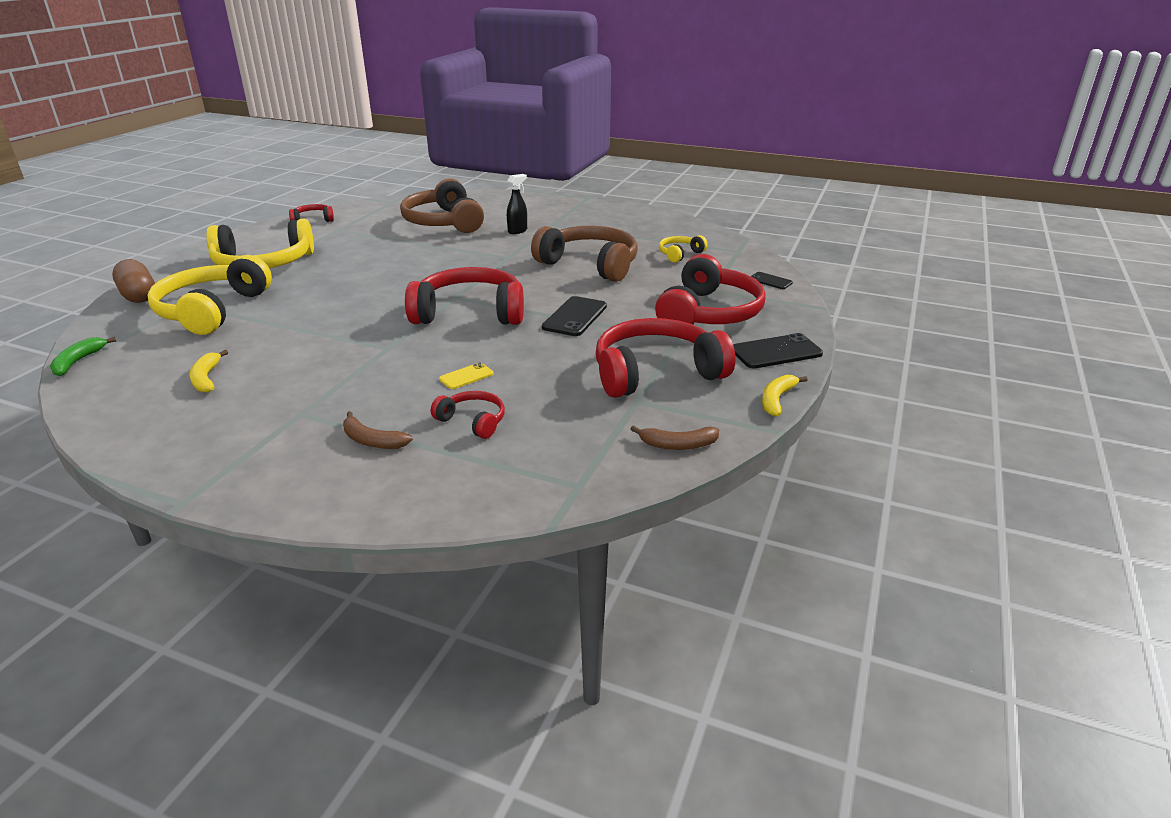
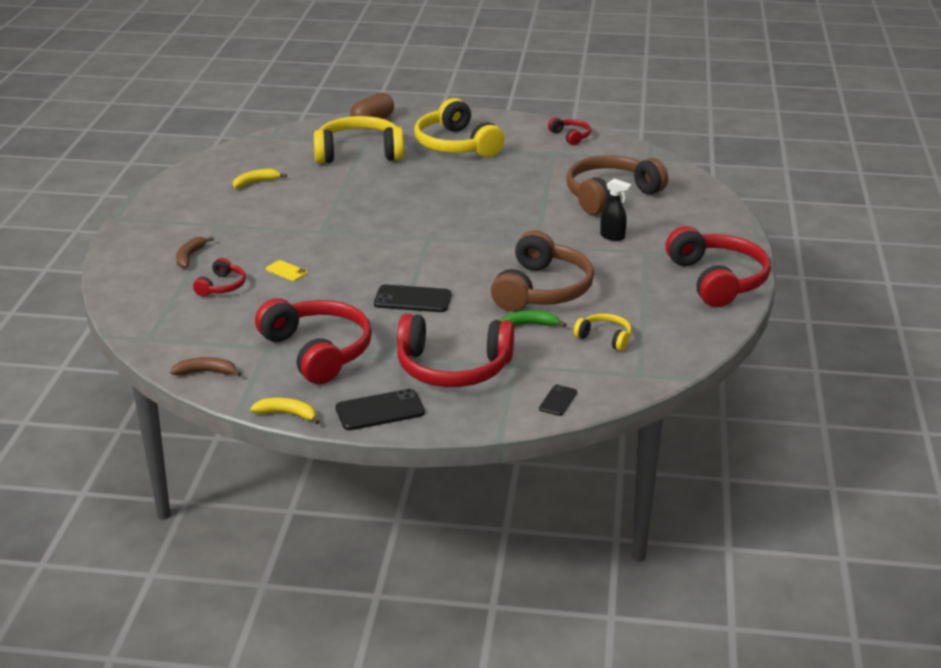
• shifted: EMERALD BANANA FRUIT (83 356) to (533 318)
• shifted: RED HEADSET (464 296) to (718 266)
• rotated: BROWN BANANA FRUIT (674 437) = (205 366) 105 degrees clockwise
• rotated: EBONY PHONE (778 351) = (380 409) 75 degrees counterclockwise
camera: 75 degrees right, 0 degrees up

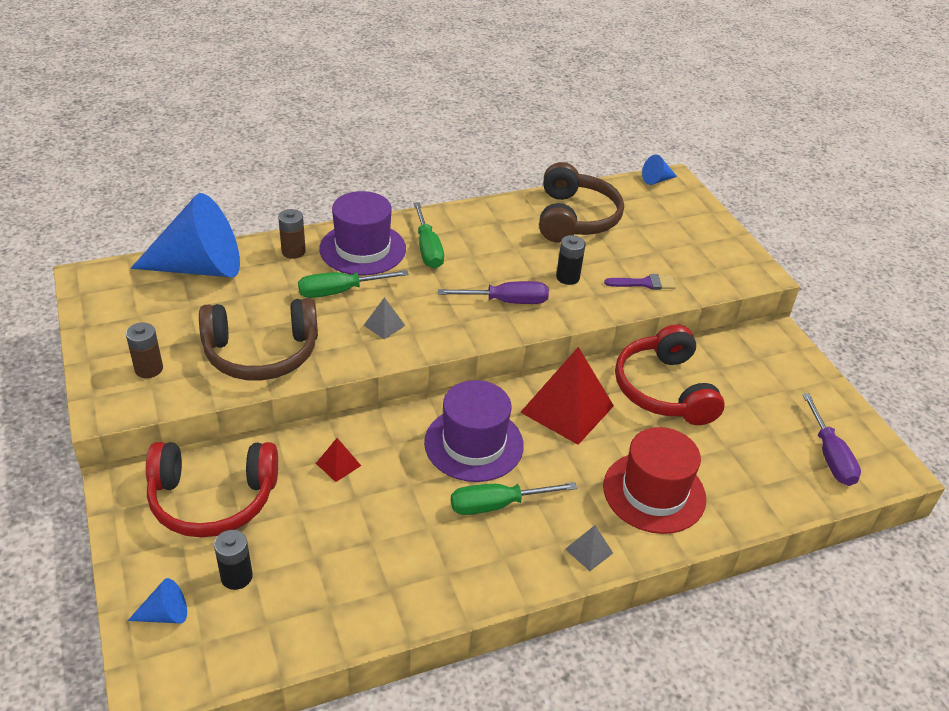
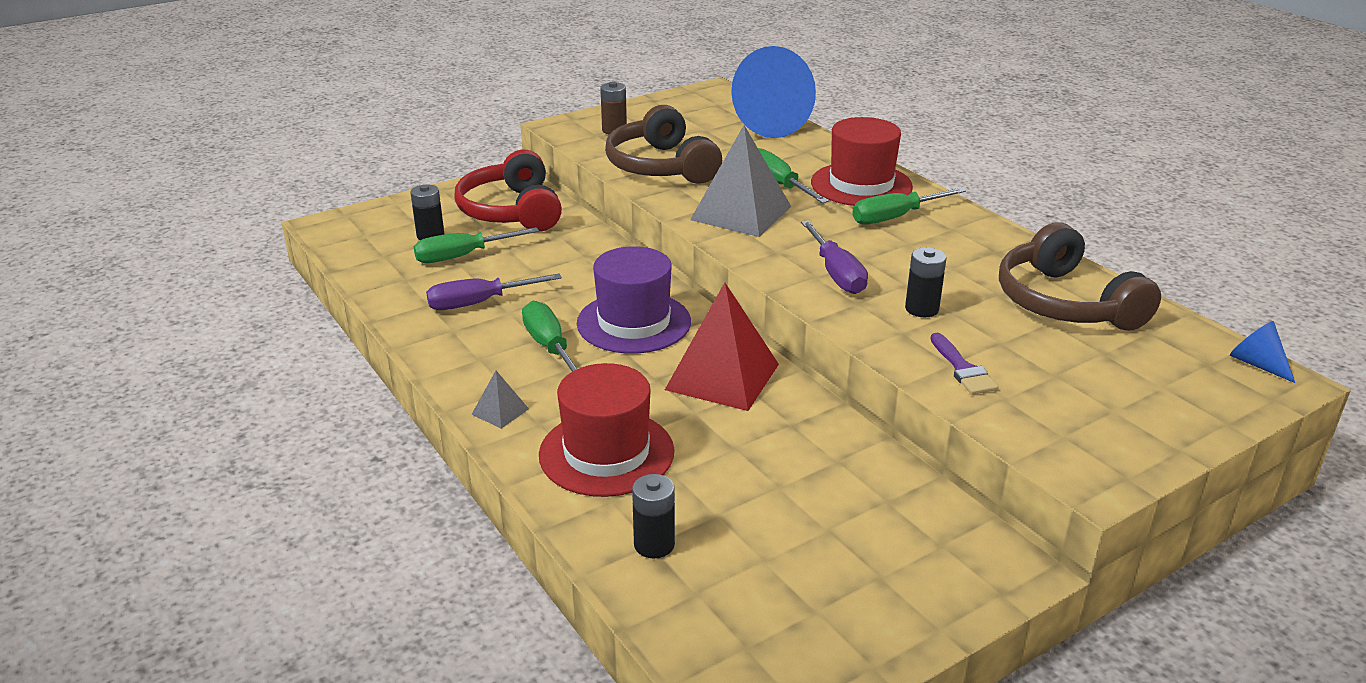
• gone: BLUE CONE SHAPE (157 601)
• gone: BROWN AA BATTERY (292 234)
• gone: RED PYRAMID SHAPE (338 460)
• repainted: VIOLET HAT (362 233) to RED HAT (862 161)
• scaled: ASH-GREY PYRAMID SHAPE (384 318) = (740 181) x2.27
• rotated: BROWN HEADSET (581 202) = (1080 276) 75 degrees clockwise
• gone: RED HEADSET (670 374)
• shifted: VIOLET FLAT SCREWDRIVER (831 439) to (494 291)
• new: EMERALD FLAT SCREWDRIVER (476 245)
• new: EBONY AA BATTERY (653 516)
camera: 80 degrees right, 10 degrees down

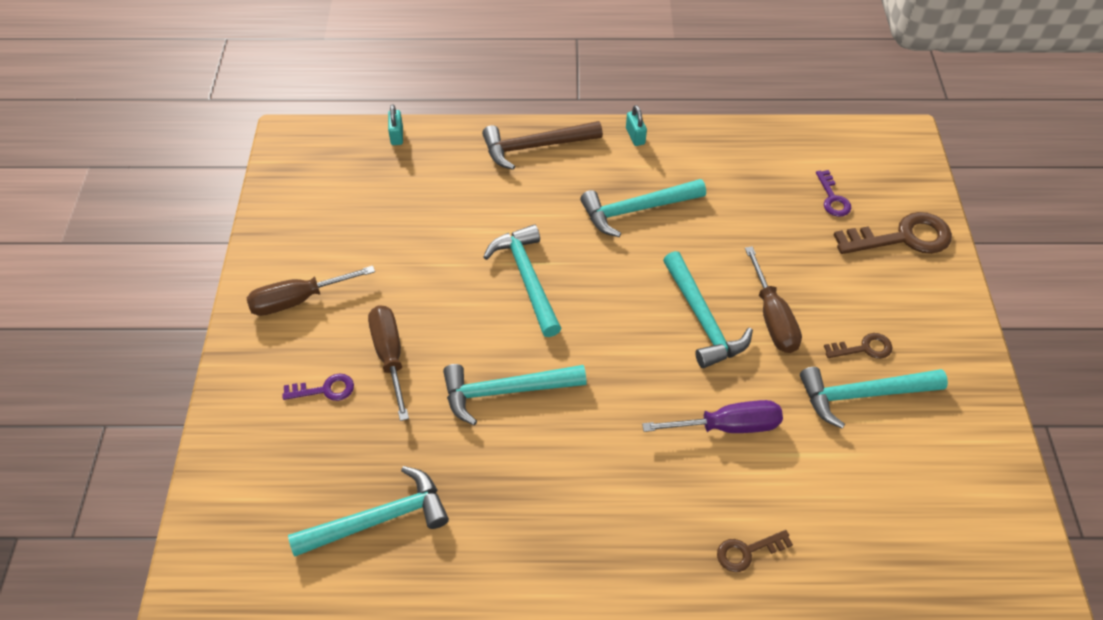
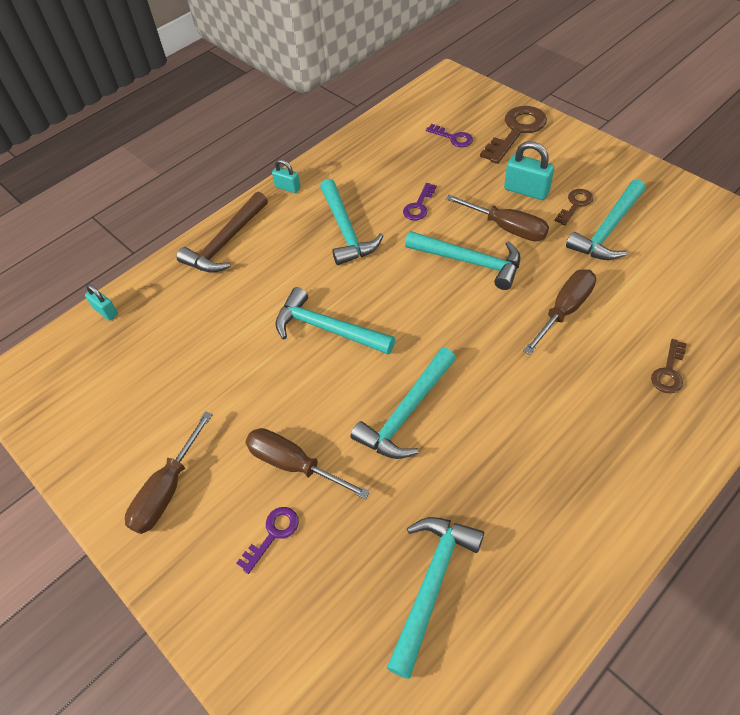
• rotated: TEAL CARPENTER'S HAMMER (643 208) = (351 222) 45 degrees counterclockwise
• repainted: VIOLET FLAT SCREWDRIVER (712 416) to BROWN FLAT SCREWDRIVER (559 312)
• new: VIOLET KEY (420 202)
• new: TEAL LOCK (529 170)
camera: 40 degrees left, 0 degrees up

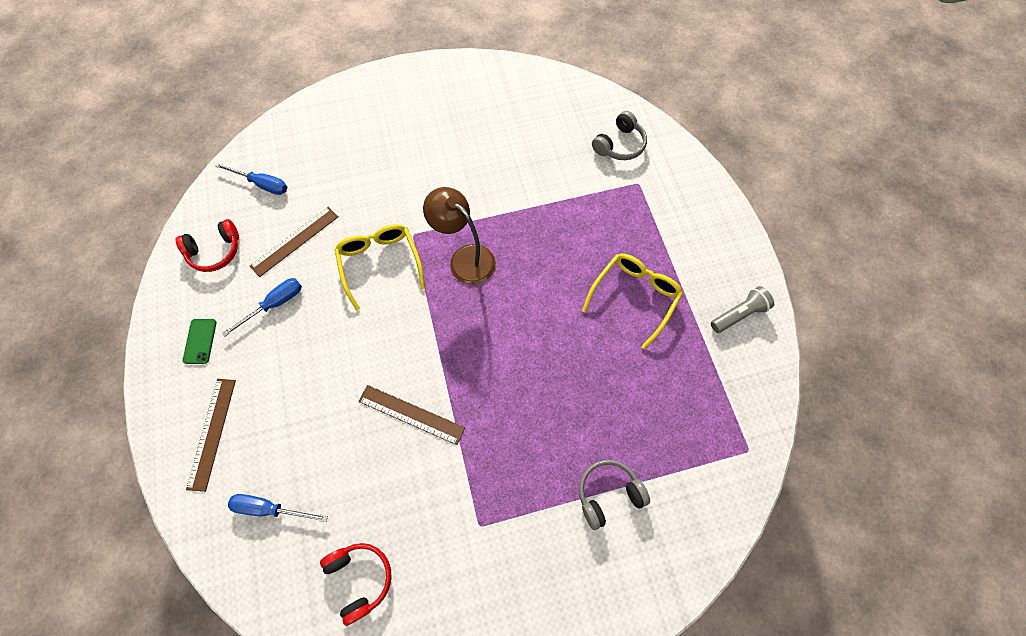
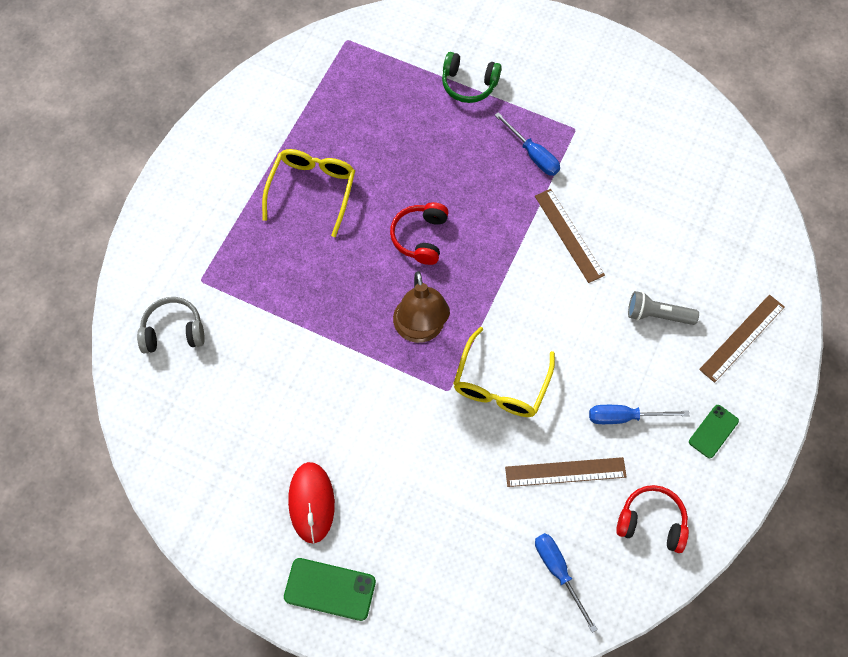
• shifted: BLUE FLAT SCREWDRIVER (278 508) to (527 144)
• shifted: RED HEADSET (356 584) to (419 233)
• repainted: ASH-GREY HEADSET (614 495) to EMERALD HEADSET (472 77)
• rotated: BRIGHT YELLOW GLASSES (632 301) = (308 193) 120 degrees clockwise
• shifted: ASH-GREY TORCH (742 309) to (663 308)
• new: EMERALD PHONE (330 589)
• new: RED COMPUTER MOUSE (311 502)
camera: 140 degrees left, 0 degrees up

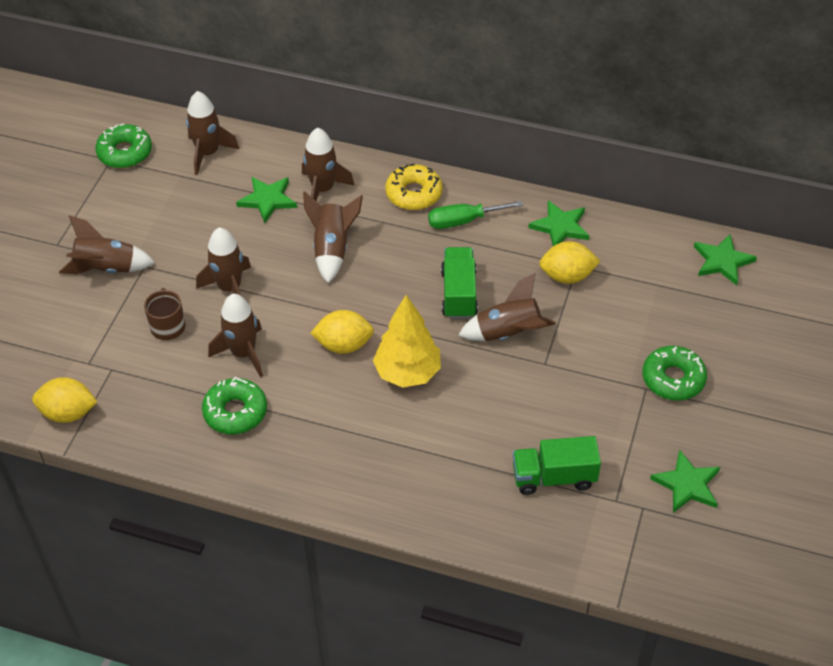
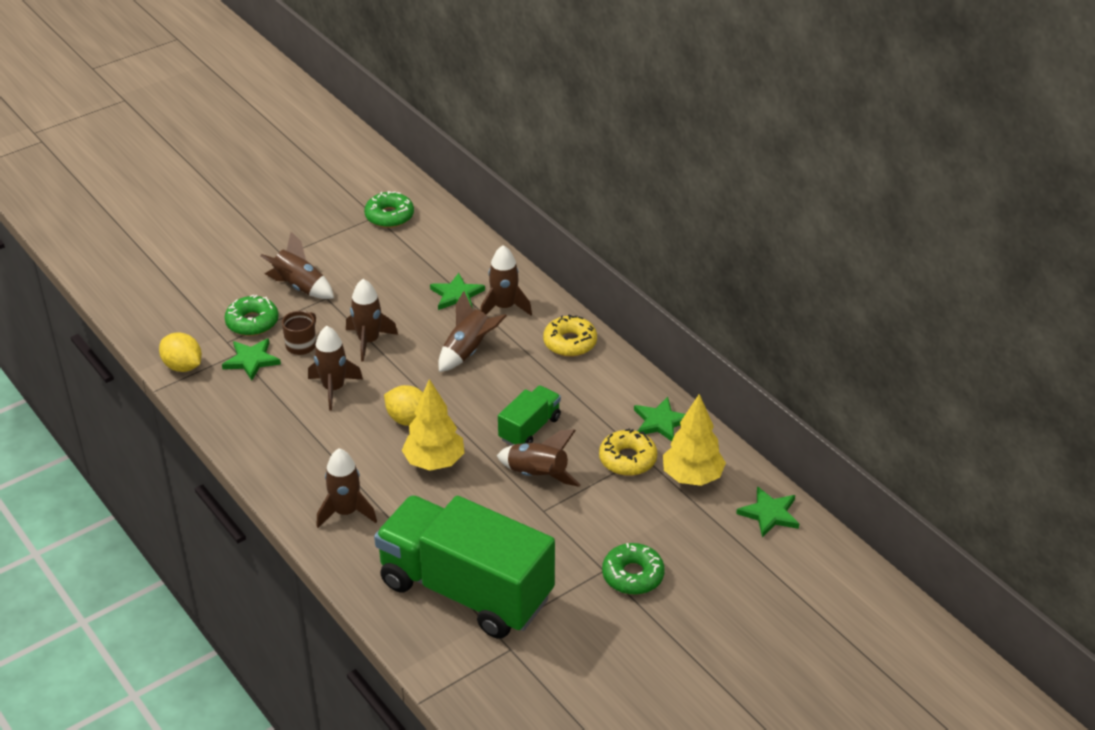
• shifted: BROWN TOY ROCKET (212 133) to (346 488)
• shifted: EMERALD GLAZED DONUT (234 405) to (251 315)
• gone: EMERALD FLAT SCREWDRIVER (475 215)
• scaled: EMERALD TOY TRUCK (557 465) = (464 567) x2.20
• swapped: BRIGHT YELLOW CITRUS FRUIT (569 262) to BRIGHT YELLOW GLAZED DONUT (628 452)
• shifted: EMERALD STAR SHAPE (685 481) to (251 359)
• new: BRIGHT YELLOW TOY TREE (694 440)
camera: 35 degrees right, 10 degrees down

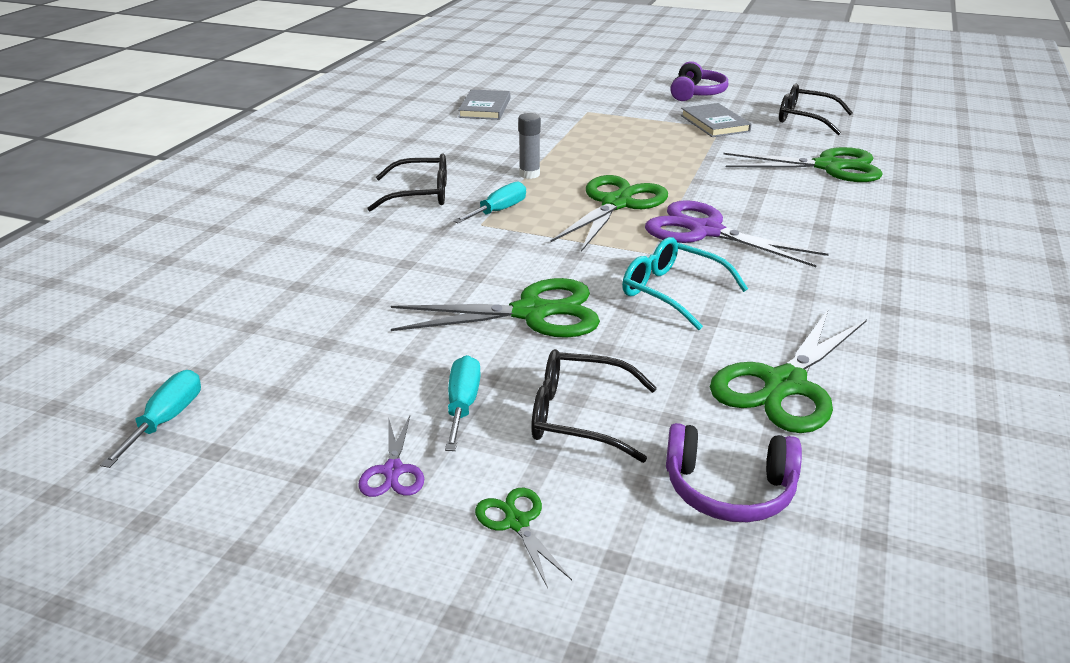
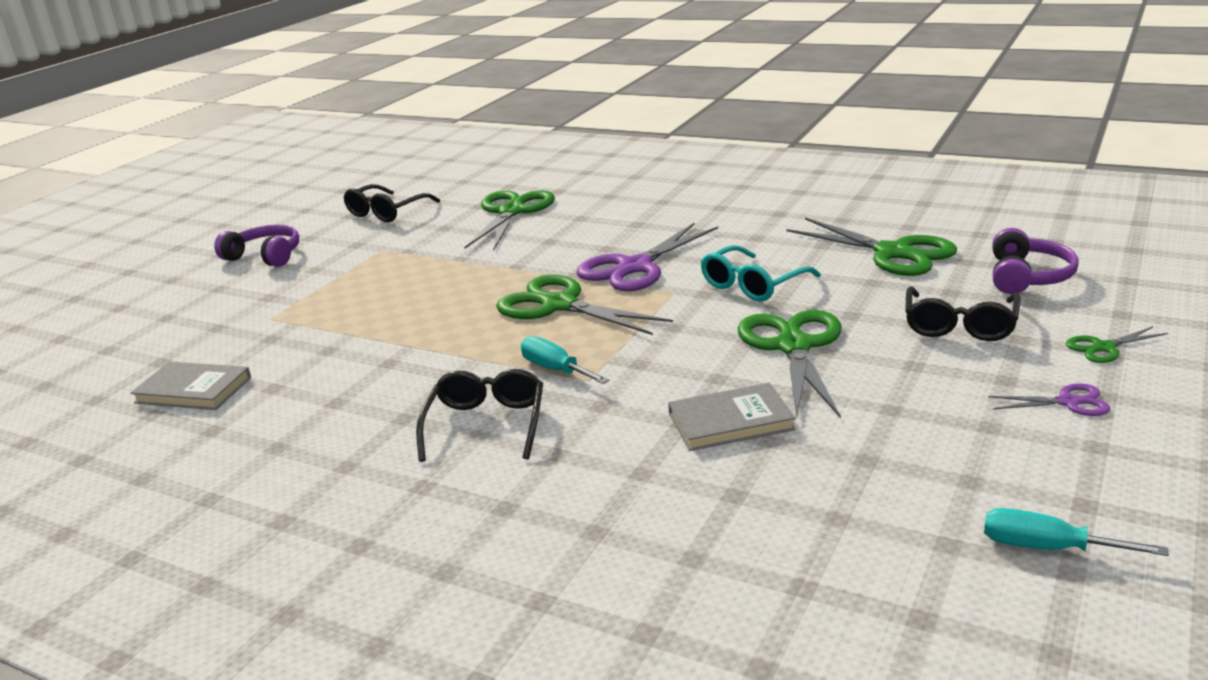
• gone: TEAL FLAT SCREWDRIVER (463 403)
• gone: ASH-GREY GLUE (529 146)
• shifted: ASH-GREY BOOK (716 120) to (732 417)
camera: 80 degrees left, 5 degrees down

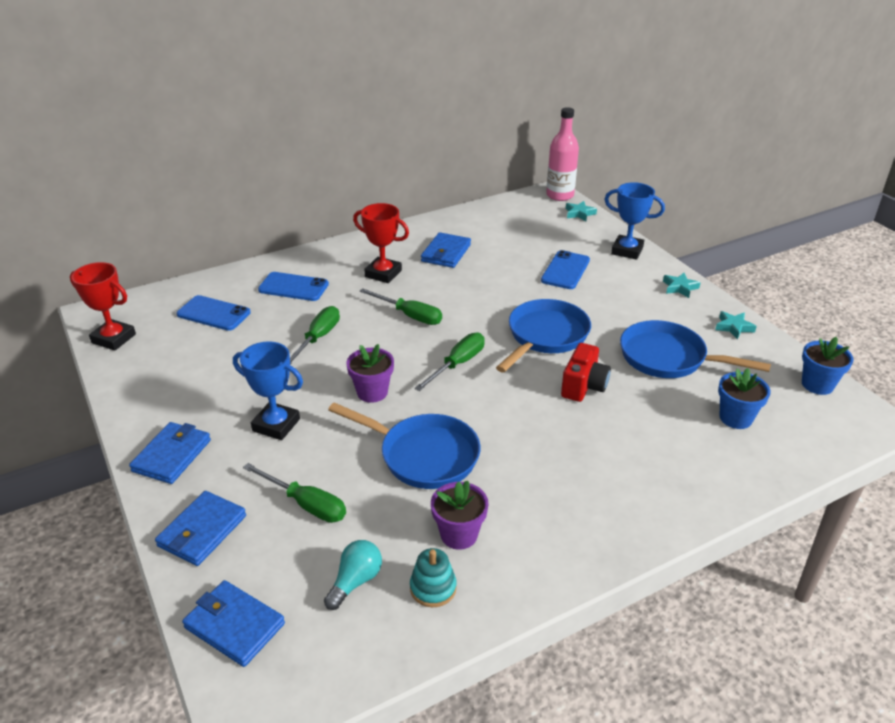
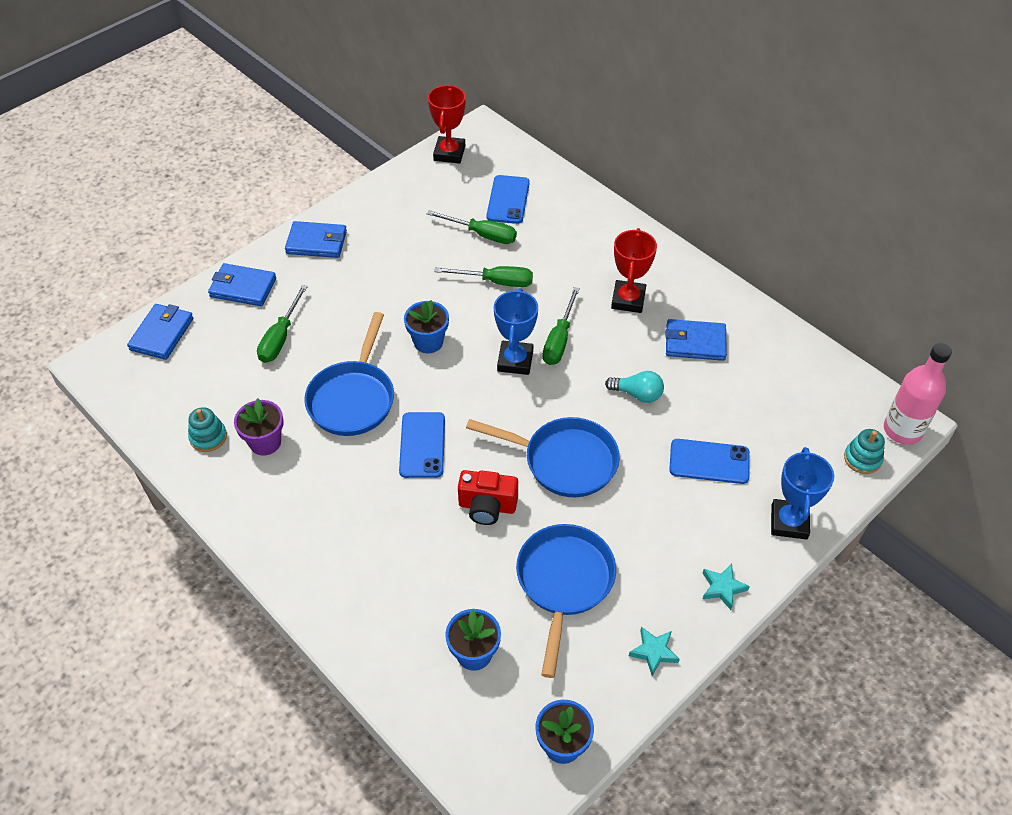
• shifted: BLUE AWARD CUP (268 390) to (516 331)
• shifted: BLUE PHONE (293 286) to (422 445)
• shifted: TEAL BULB (353 575) to (634 387)
• repainted: VIOLET FLOWER POT (370 373) to BLUE FLOWER POT (426 326)
• shifted: EMERALD FLAT SCREWDRIVER (449 362) to (472 227)
• swapped: TEAL STAR SHAPE (581 211) to TEAL RING STACKER (864 451)
camera: 75 degrees right, 15 degrees up

